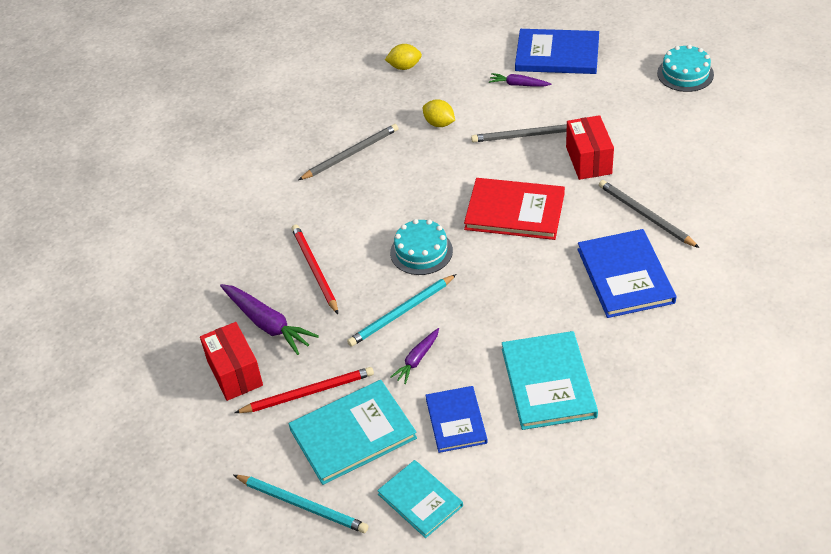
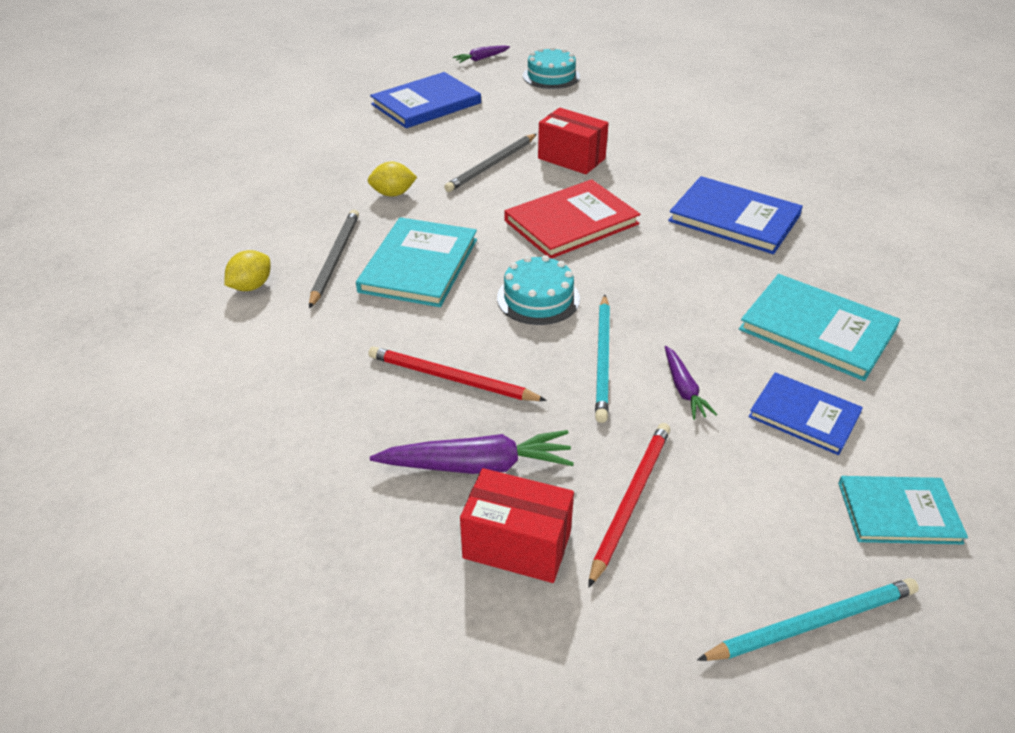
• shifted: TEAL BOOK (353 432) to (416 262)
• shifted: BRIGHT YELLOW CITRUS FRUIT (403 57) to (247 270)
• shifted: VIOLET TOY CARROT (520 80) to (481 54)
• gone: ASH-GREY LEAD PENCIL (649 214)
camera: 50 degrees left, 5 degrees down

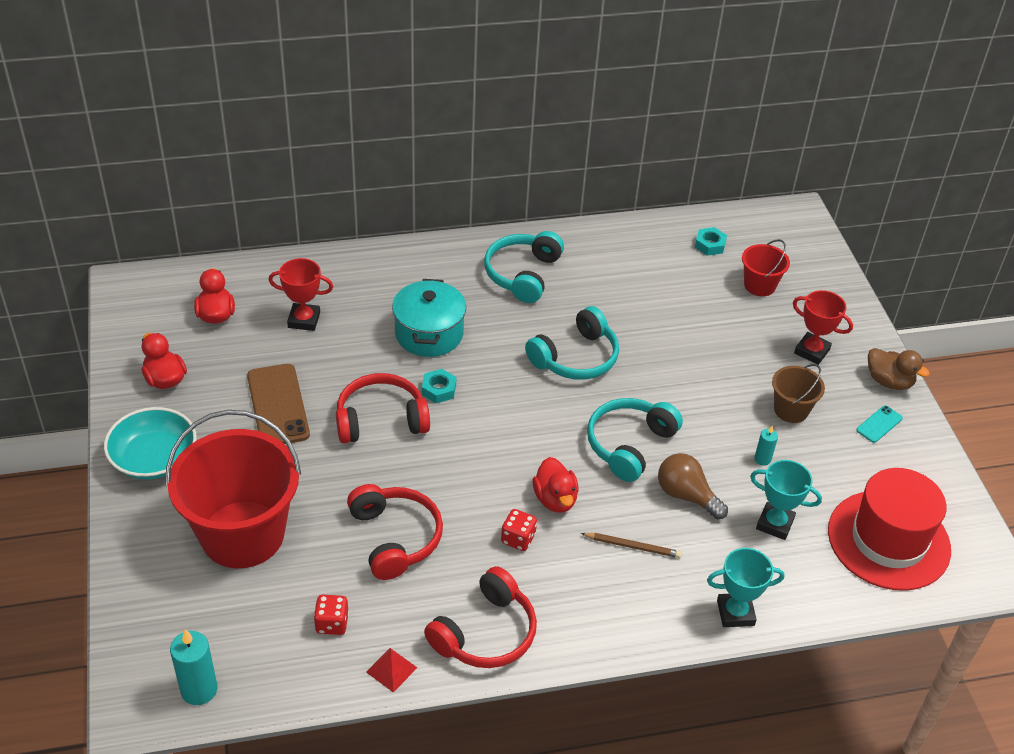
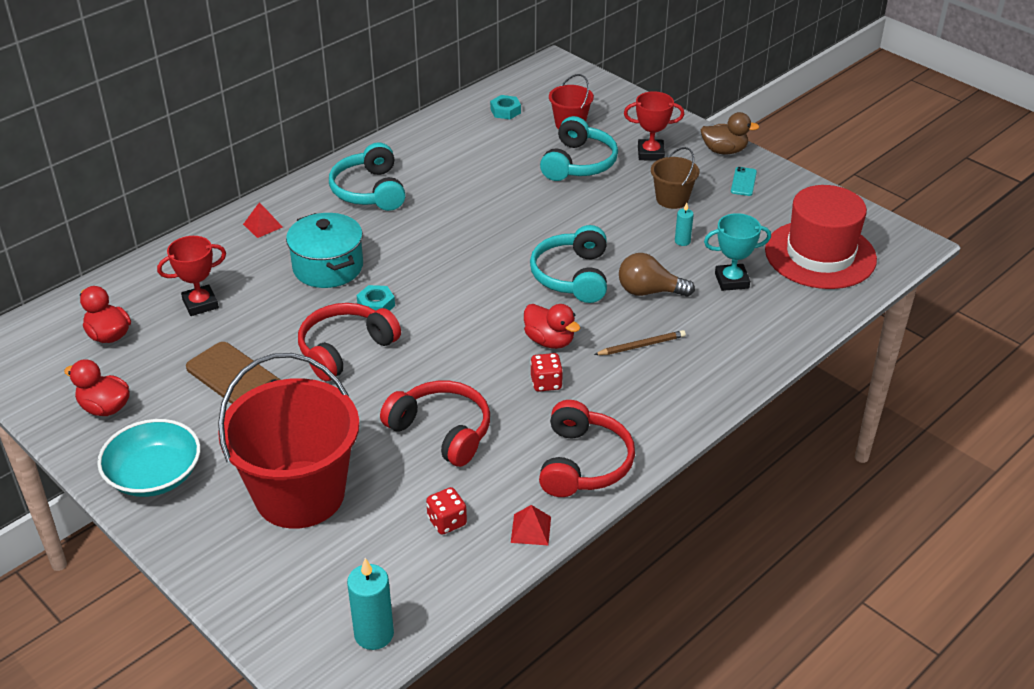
• shifted: TEAL HEADSET (572 343) to (579 148)
• gone: TEAL AWARD CUP (745 587)
• new: RED PYRAMID SHAPE (263 220)
camera: 30 degrees left, 5 degrees down

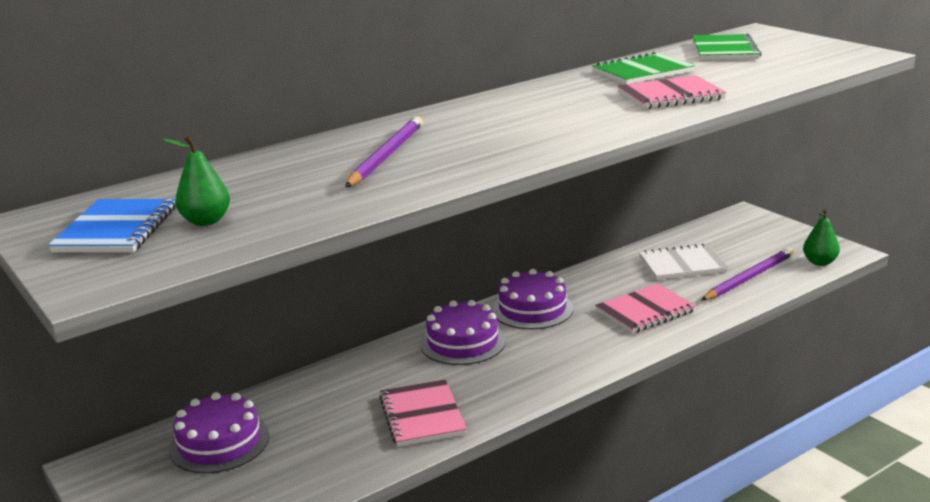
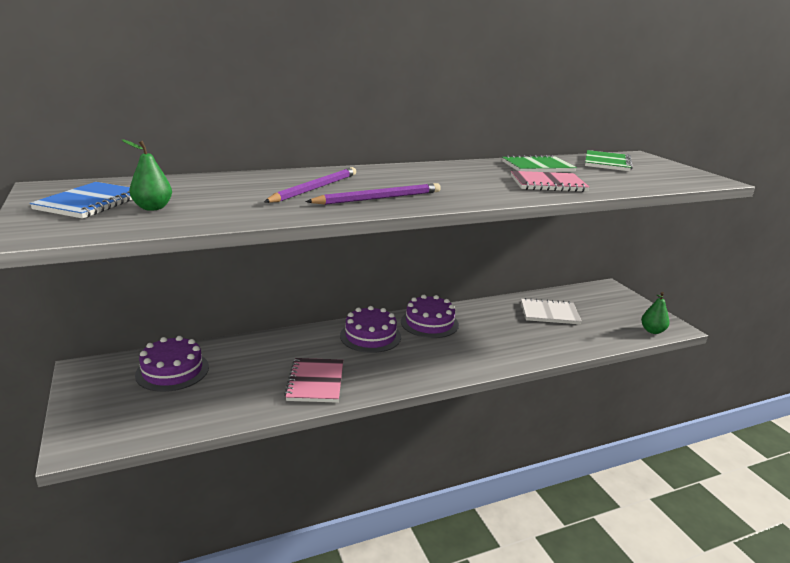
• gone: ROSE-PINK NOTEBOOK (645 308)
• shifted: VIOLET LEAD PENCIL (747 274) to (373 194)
camera: 10 degrees right, 0 degrees up

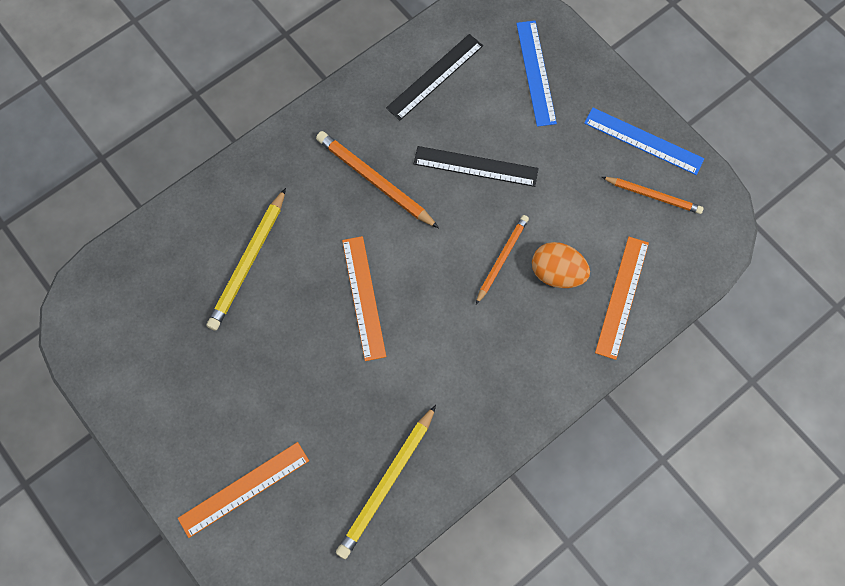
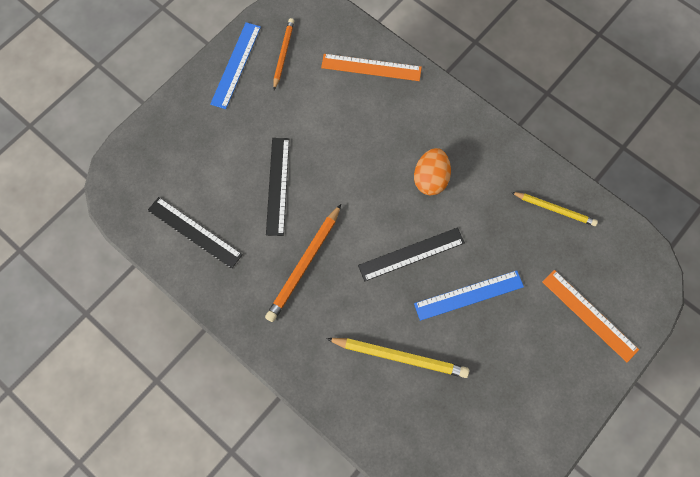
• scaled: BRIGHT YELLOW LEAD PENCIL (386 482) = (554 209) x0.66
• repainted: ORANGE STRAIGHTEDGE (364 298) to EBONY STRAIGHTEDGE (411 254)
• gone: ORANGE LEAD PENCIL (502 259)
• shifted: BLUE STRAIGHTEDGE (536 74) to (469 295)
• shifted: ORANGE EGG (561 265) to (432 171)
camera: 100 degrees left, 0 degrees up

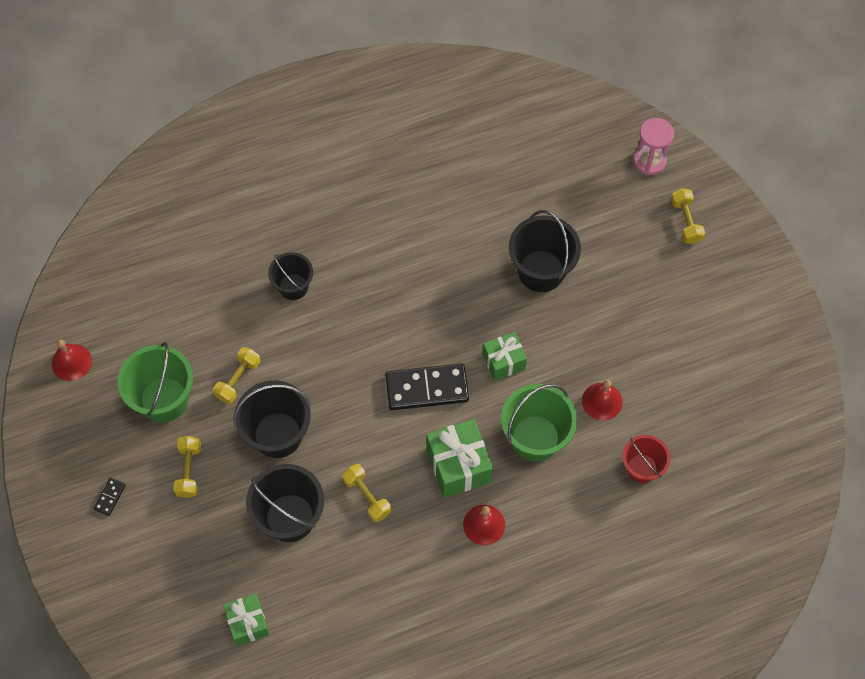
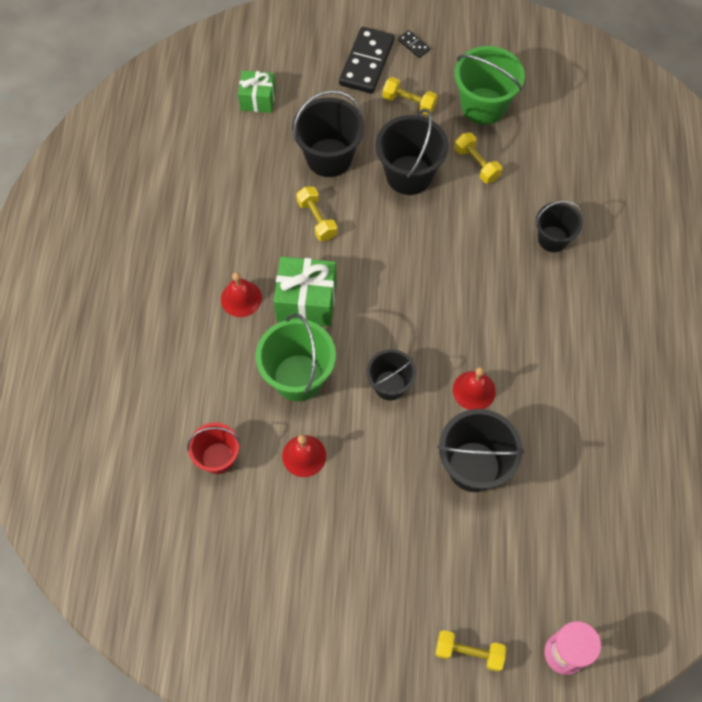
• shifted: RED SCHOOL BELL (72 360) to (474 388)
• rotated: BRIGHT YELLOW FREE WEIGHT (366 493) = (316 213) 75 degrees clockwise
• shifted: EBONY DOMINO PIECE (427 386) to (367 60)
• swapped: EMERALD GIFT (504 356) to EBONY PAIL (391 374)
camera: 115 degrees right, 0 degrees up

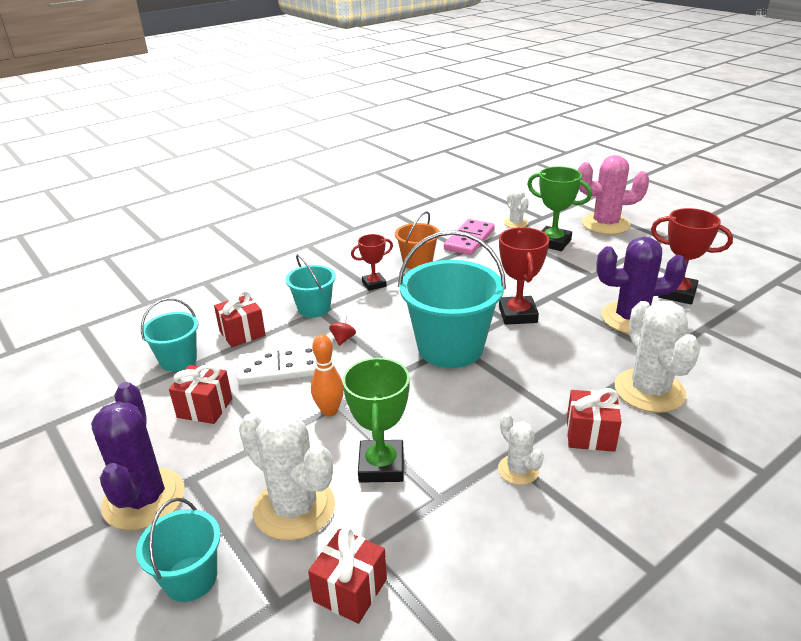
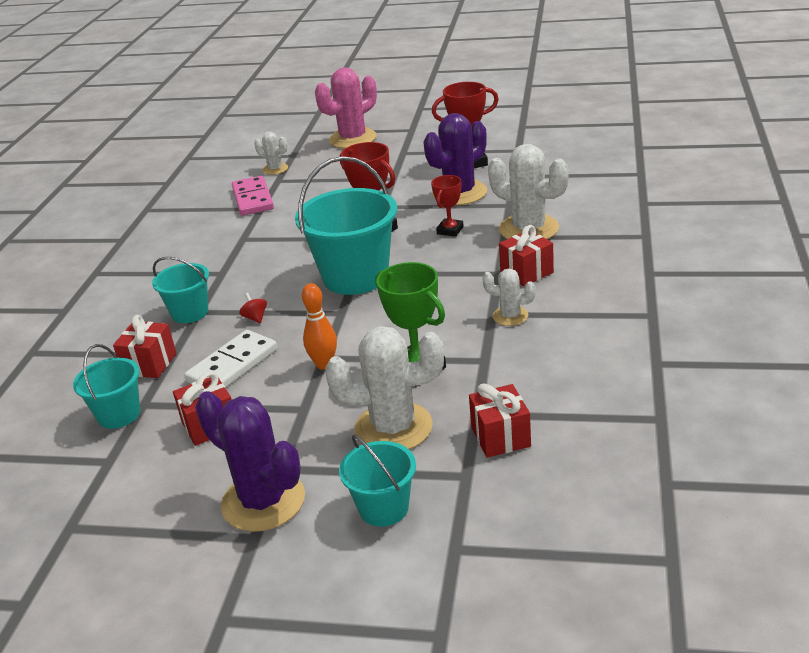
• shifted: RED AWARD CUP (372 262) to (447 206)
• gone: ORANGE PAIL (417 240)
• gone: EMERALD AWARD CUP (559 209)
camera: 40 degrees left, 0 degrees up

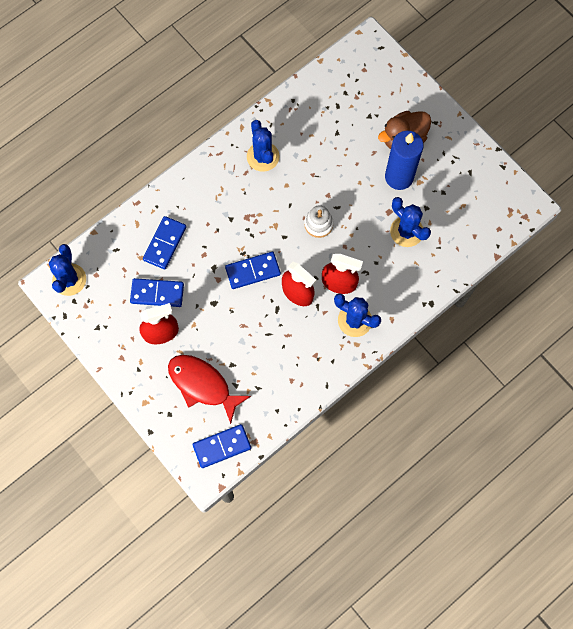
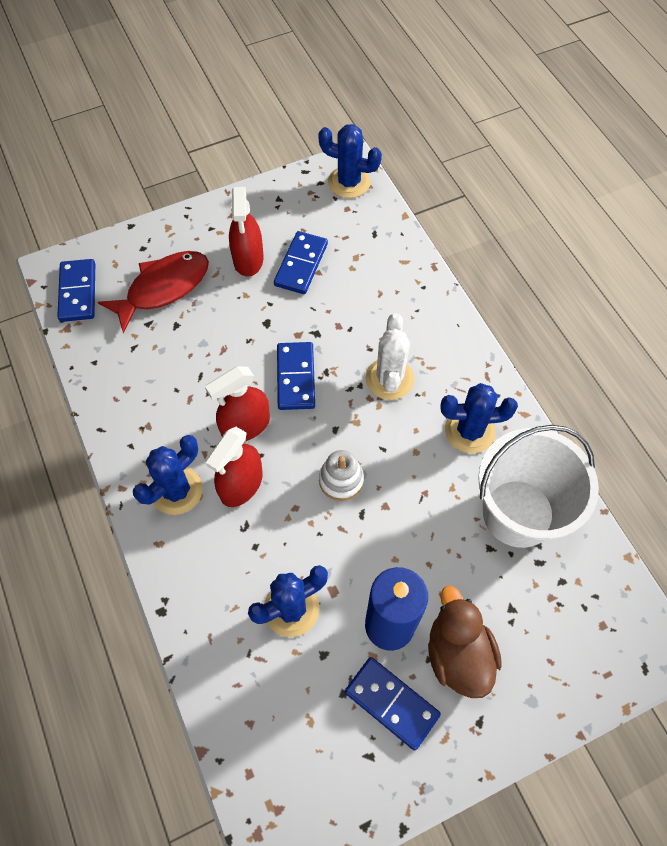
• shifted: BLUE DOMINO PIECE (164 242) to (393 704)
• new: SNOW-WHITE SAGUARO CACTUS (389 356)
• new: SNOW-WHITE PAIL (538 486)
camera: 105 degrees right, 10 degrees down

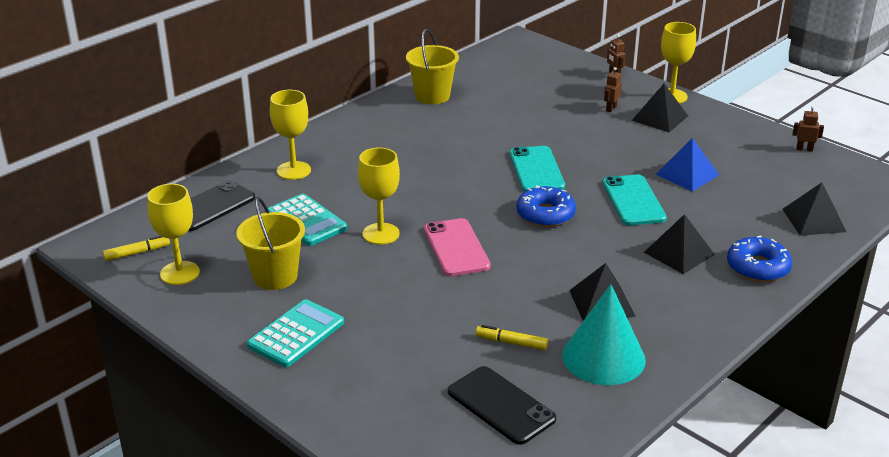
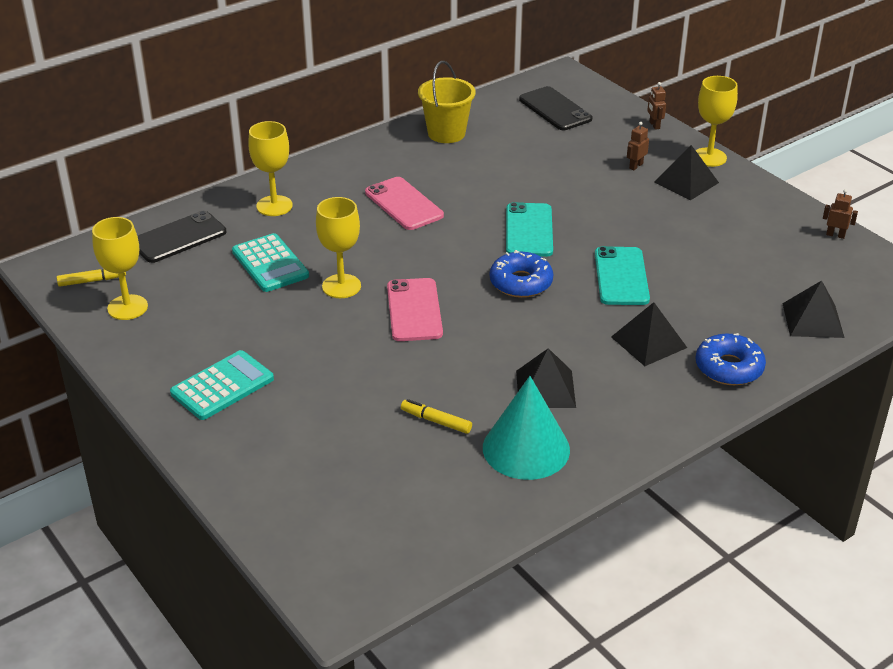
• gone: BRIGHT YELLOW PAIL (270 243)
• shifted: EBONY PHONE (502 405) to (555 108)
• gone: BLUE PYRAMID SHAPE (687 165)
• new: ROSE-PINK PHONE (404 203)
camera: 10 degrees right, 5 degrees up

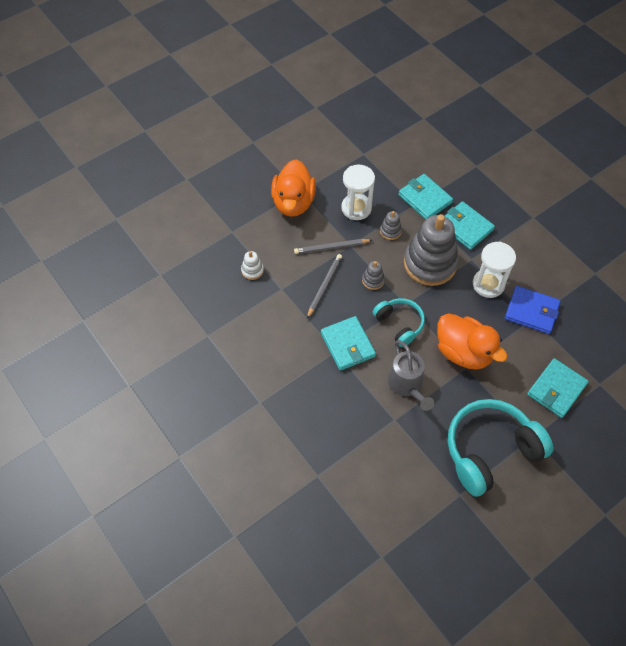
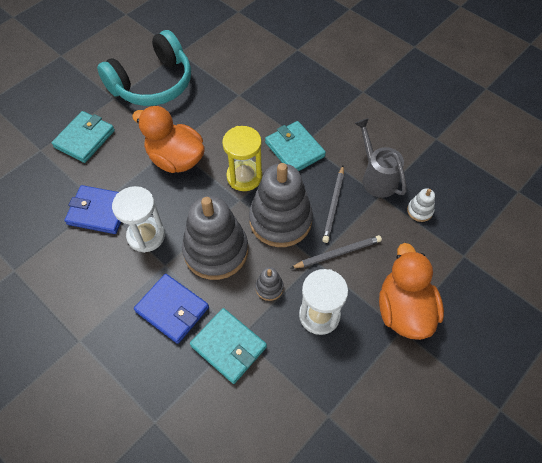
• scaled: ASH-GREY RING STACKER (373 275) = (281 205) x2.39
• swapped: TEAL HEADSET (399 322) to BRIGHT YELLOW SAND TIMER (242 158)
• shifted: ASH-GREY WATERING CAN (411 375) to (381 158)
• repainted: TEAL WALLET (470 225) to BLUE WALLET (171 309)
camera: 170 degrees right, 0 degrees up

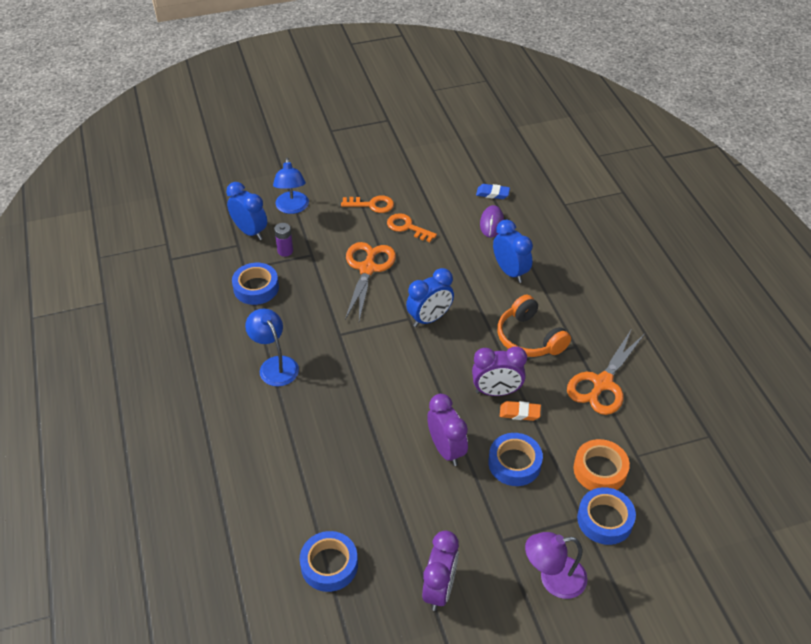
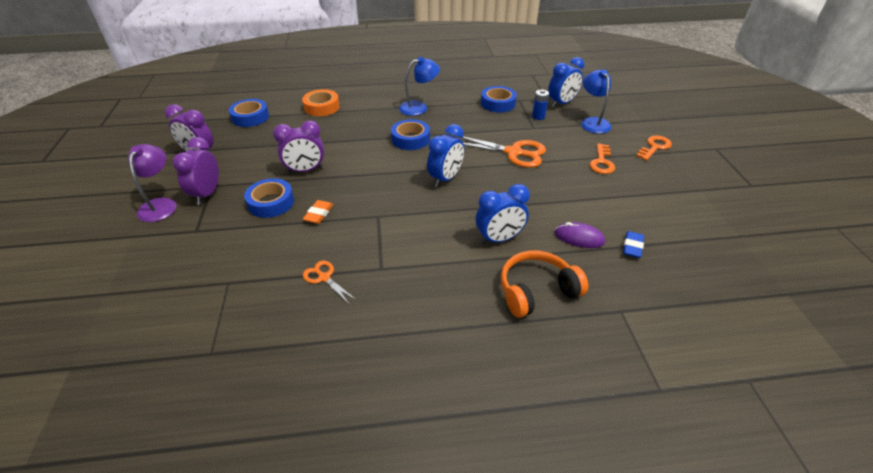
• rotated: BLUE READING LAMP (291 186) = (596 101) 75 degrees clockwise
• repainted: VIOLET AA BATTERY (283 240) to BLUE AA BATTERY (540 105)
• shifted: ORANGE KEY (412 227) to (654 148)
• rotated: BLUE BEDSIDE CLOCK (430 297) = (445 155) 120 degrees counterclockwise
• shifted: VIOLET BEDSIDE CLOCK (499 371) to (196 171)
• shifted: ORANGE HEADSET (534 326) to (544 284)
• scaled: ORANGE SHEARS (606 372) = (329 282) x0.52
• shifted: ORANGE ROLL OF TAPE (601 465) to (321 102)
• shifted: BLUE ROLL OF TAPE (606 516) to (410 134)
camera: 100 degrees right, 5 degrees down

